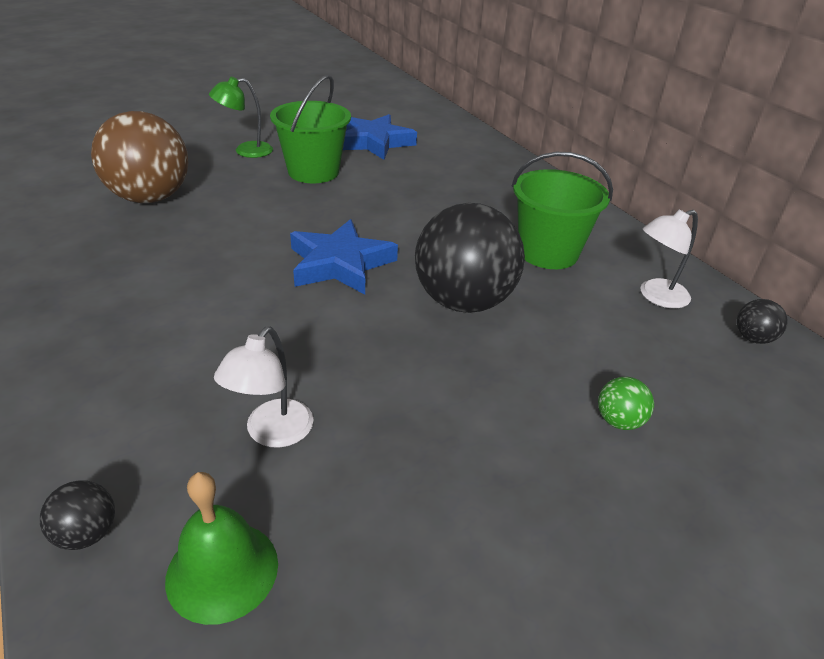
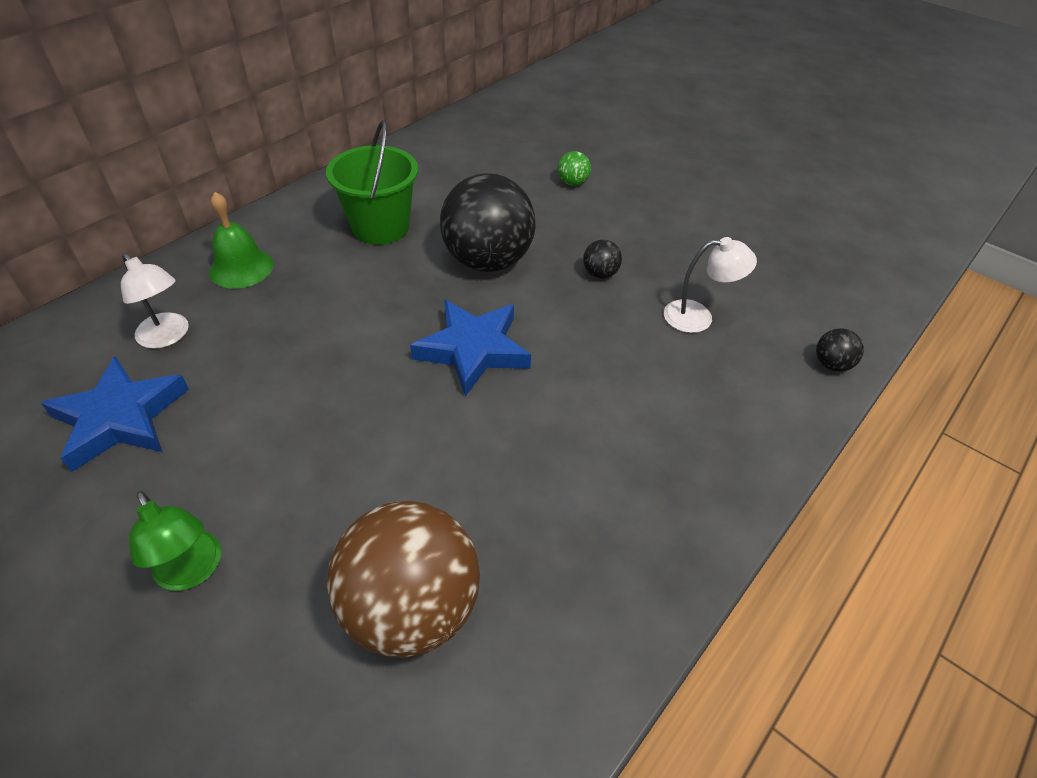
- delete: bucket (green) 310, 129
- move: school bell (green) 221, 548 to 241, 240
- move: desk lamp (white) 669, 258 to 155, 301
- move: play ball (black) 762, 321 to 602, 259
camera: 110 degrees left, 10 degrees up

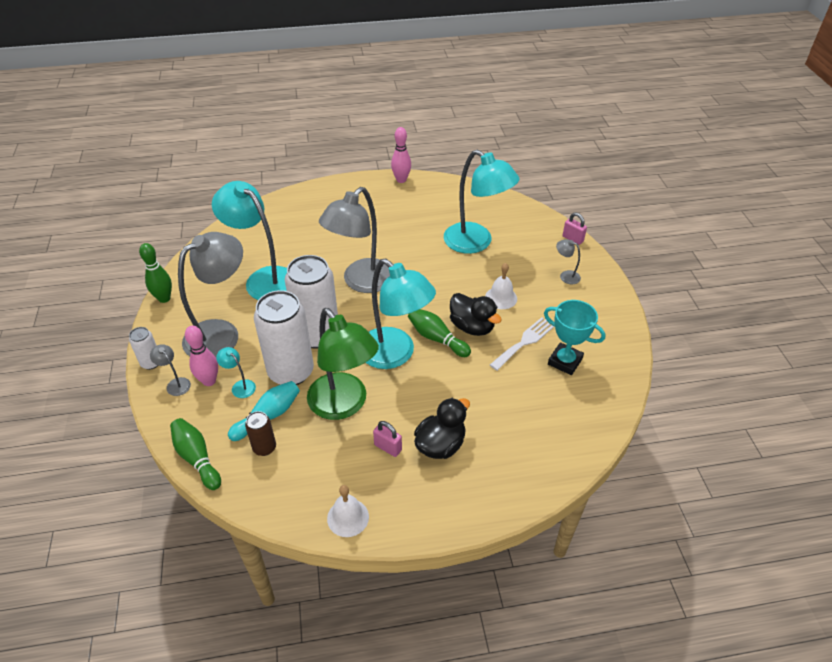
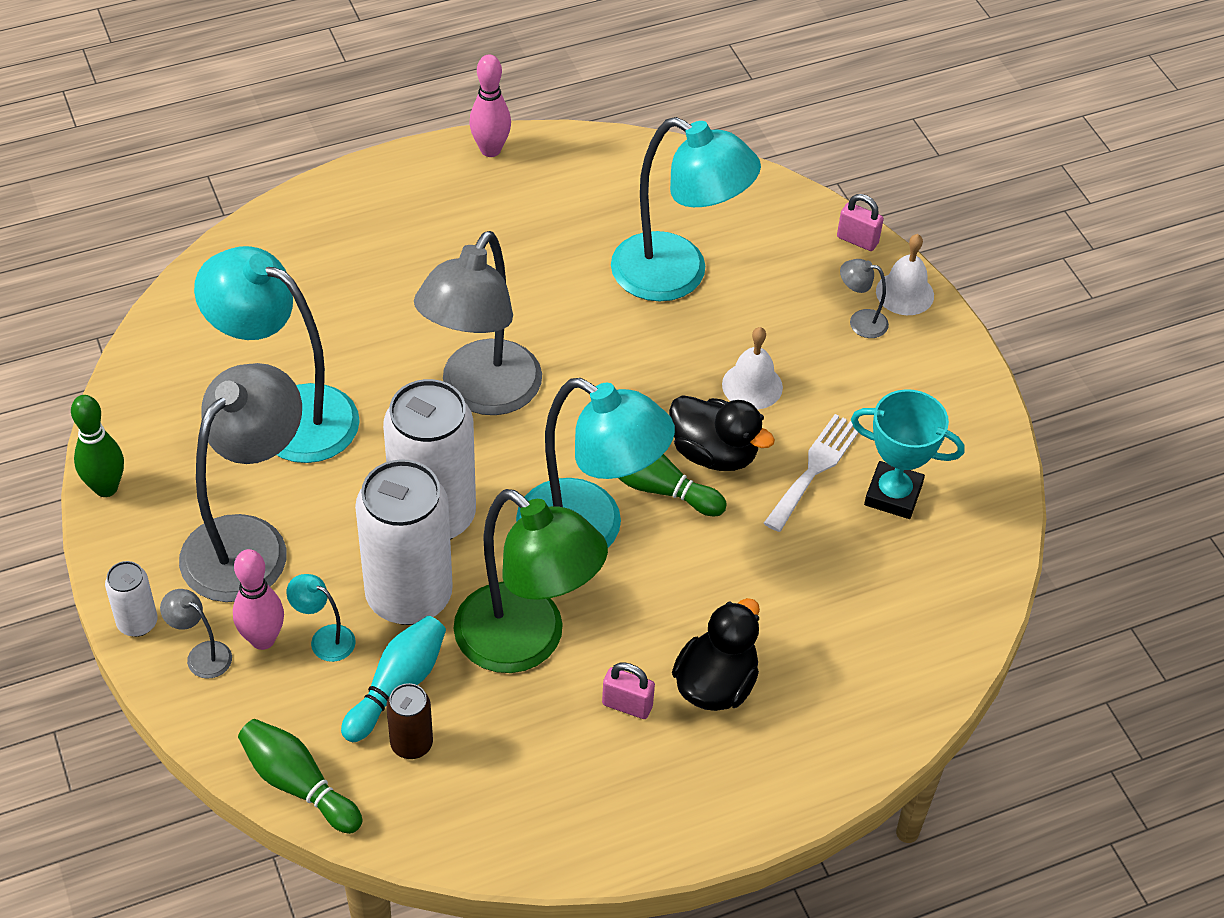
- move: school bell (white) 348, 511 to 905, 274
camera: 15 degrees left, 5 degrees up

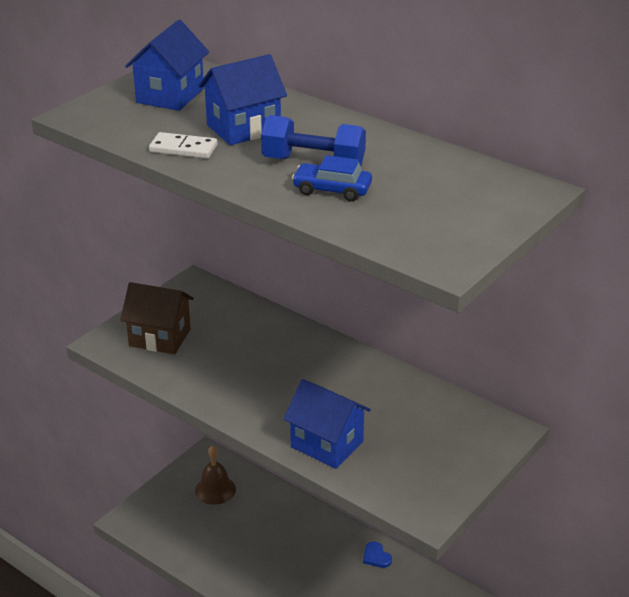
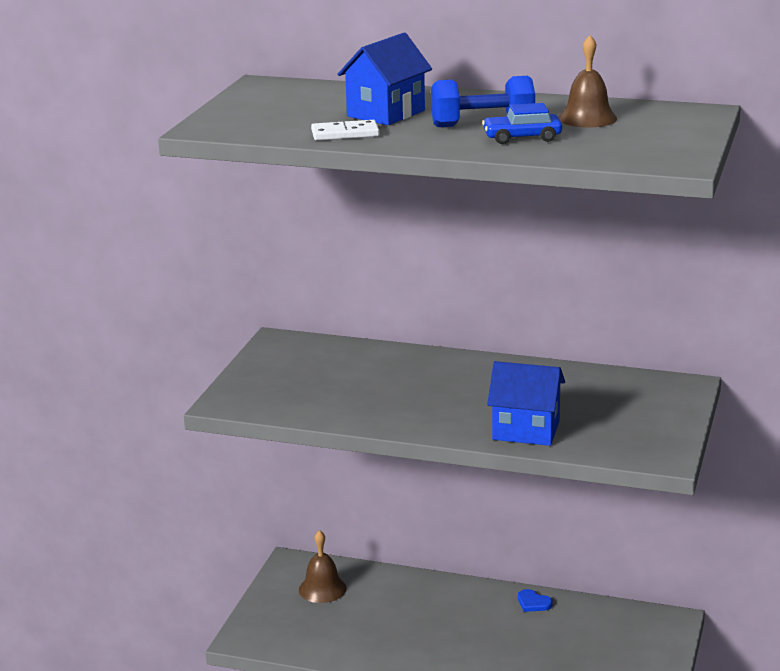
- delete: house (dark brown) 157, 318
- delete: house (blue) 167, 65
- insert: school bell (dark brown) 587, 81
camera: 20 degrees left, 10 degrees down

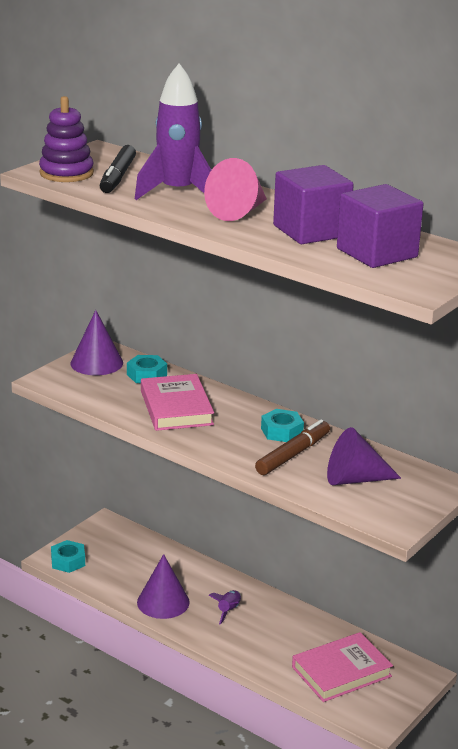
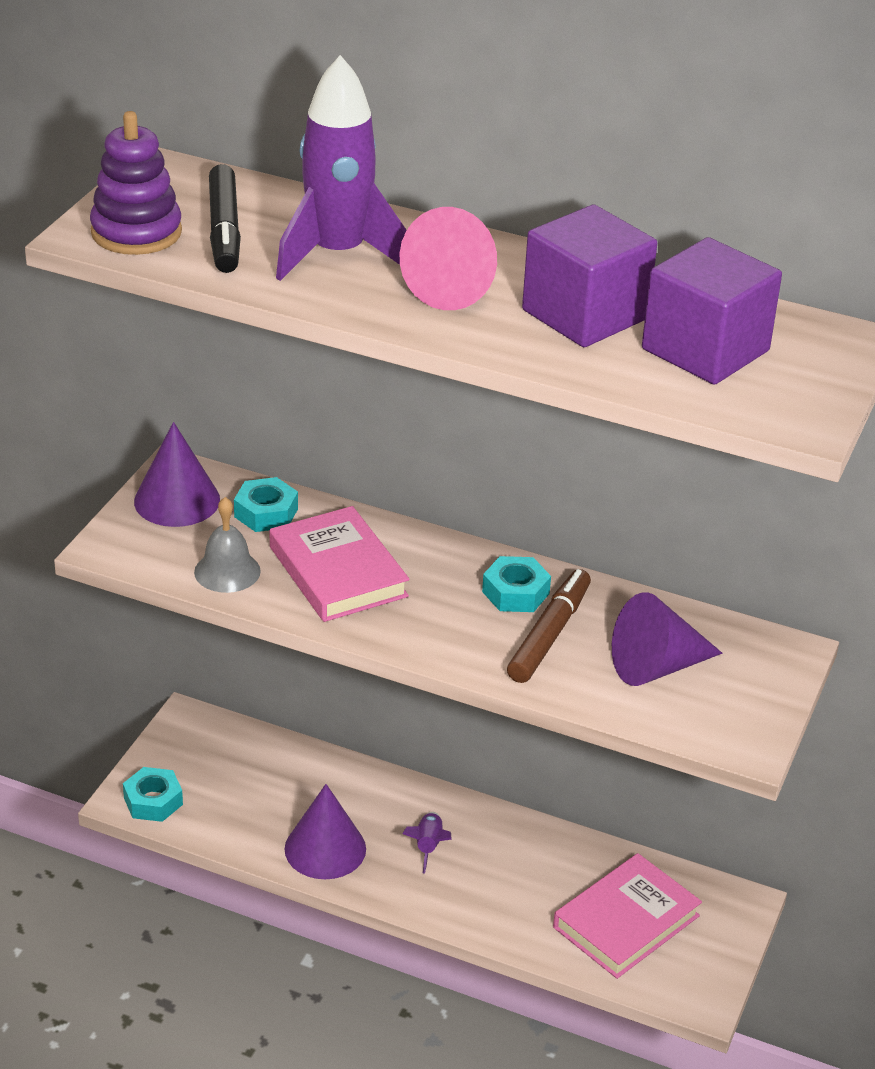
- insert: school bell (ash-grey) 227, 545
camera: 15 degrees left, 10 degrees up

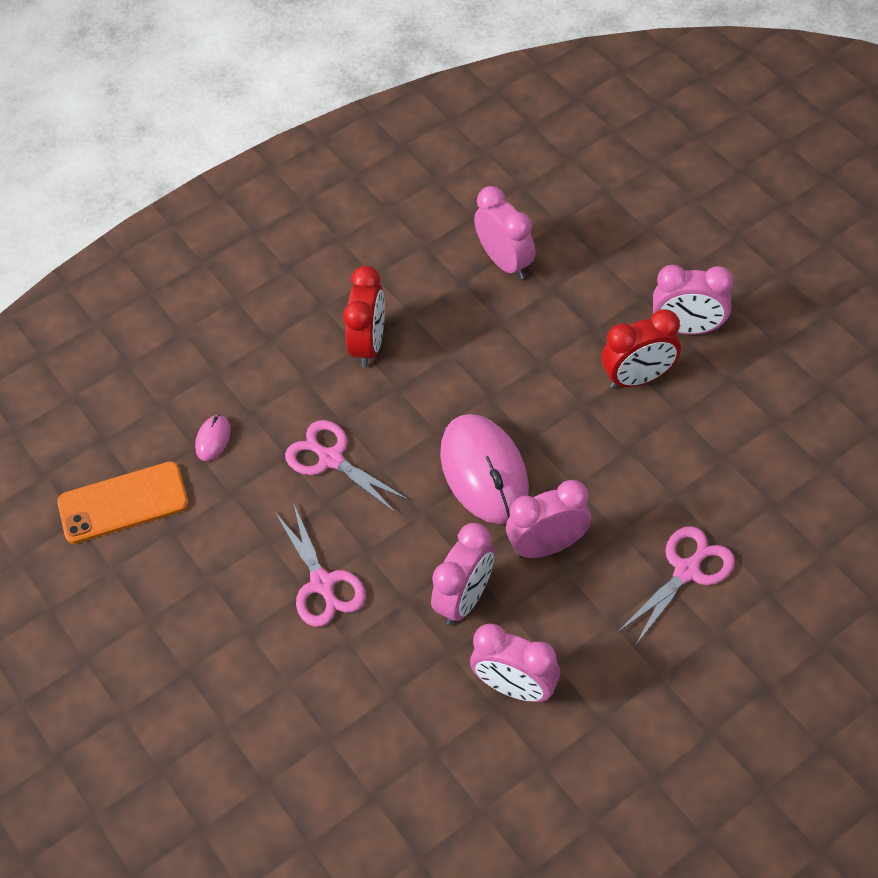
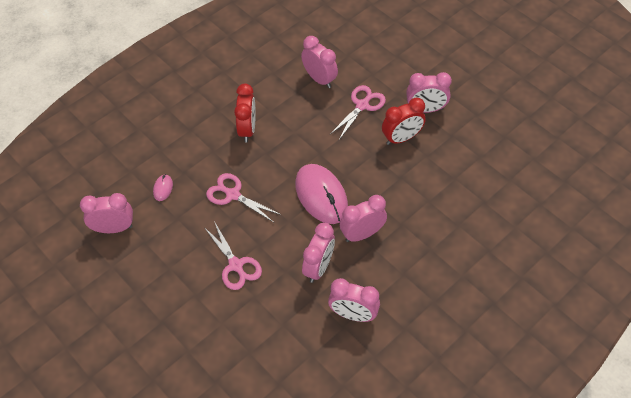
- move: scissors (rose-pink) 676, 586 to 358, 112
- replace: phone (orange-coloured) 122, 502 to bedside clock (rose-pink) 106, 213
camera: 10 degrees left, 0 degrees up

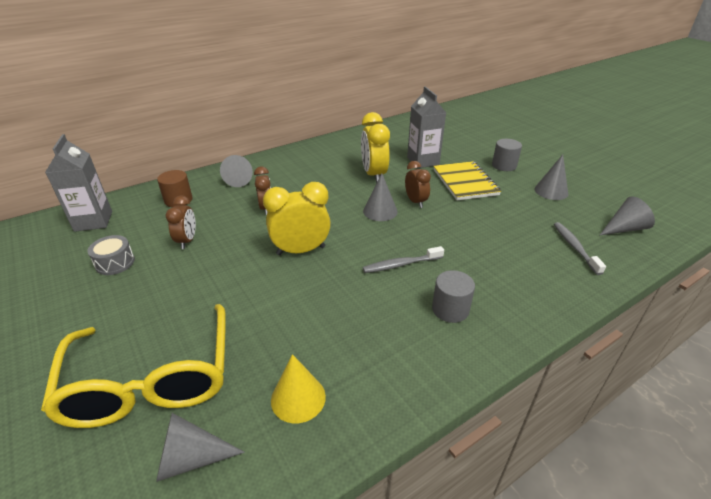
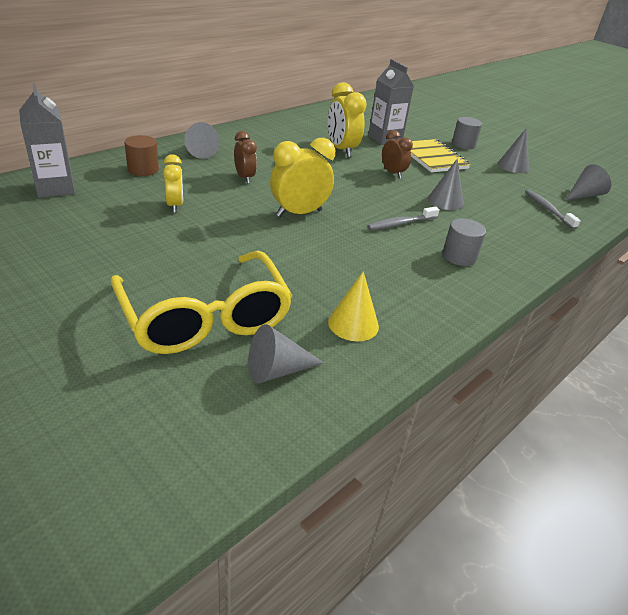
- delete: snare drum (ash-grey) 111, 255
- move: cone shape (ash-grey) 380, 197 to 446, 184
- recolor: bedside clock (dark brown) 181, 222 to bedside clock (bright yellow) 173, 183
camera: 15 degrees left, 0 degrees up

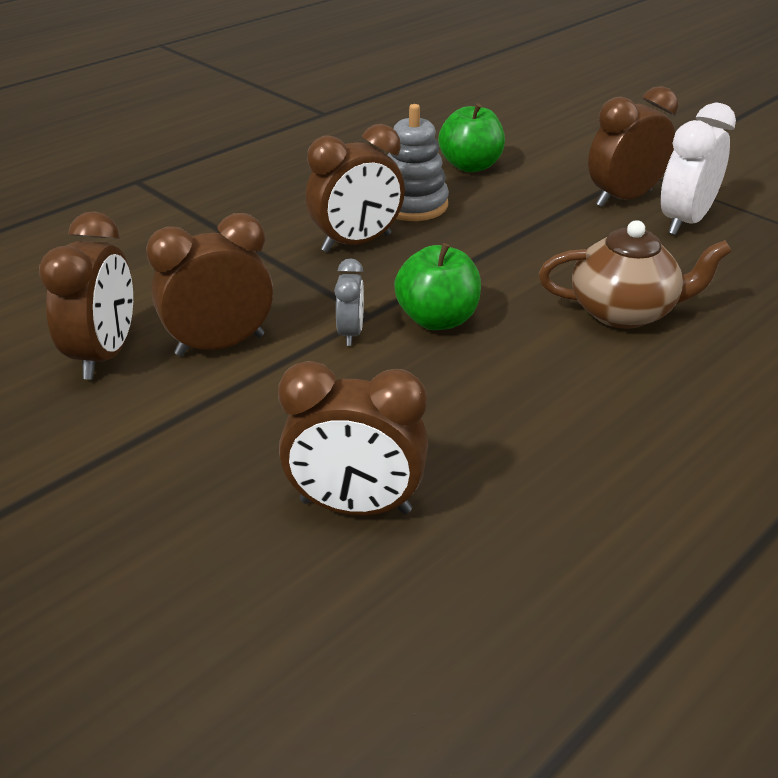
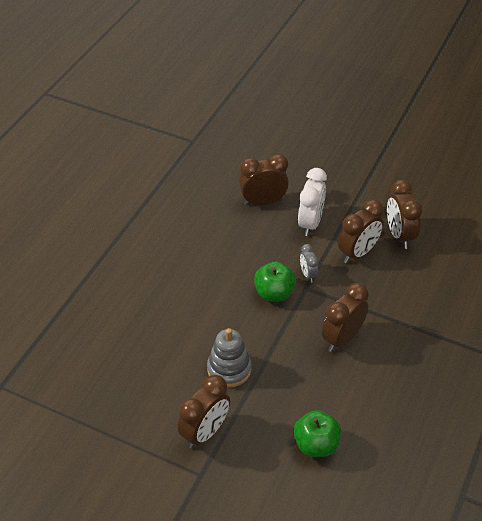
- delete: tea pot (dark brown) 635, 274
- move: stacking toy (ash-grey) 418, 162 to 229, 357
- move: bedside clock (white) 698, 168 to 312, 202
camera: 160 degrees right, 10 degrees up

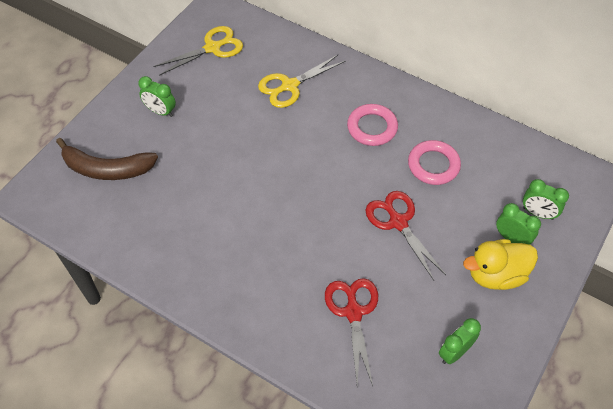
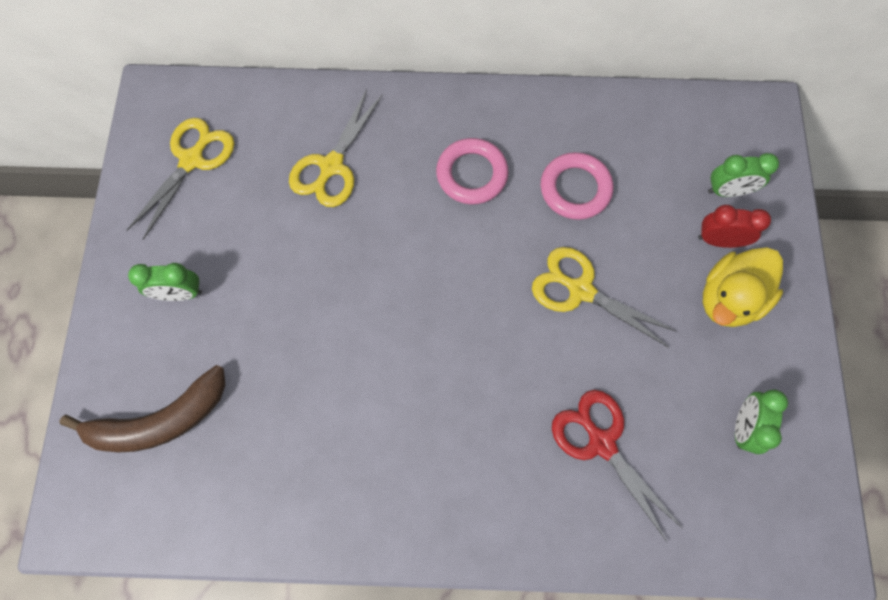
- recolor: scissors (red) 405, 236 to scissors (bright yellow) 604, 297
- recolor: bedside clock (green) 518, 224 to bedside clock (red) 734, 226
camera: 30 degrees left, 15 degrees up

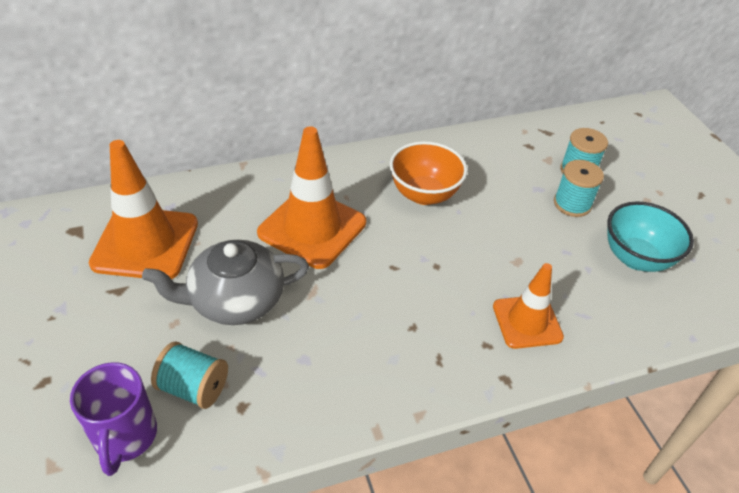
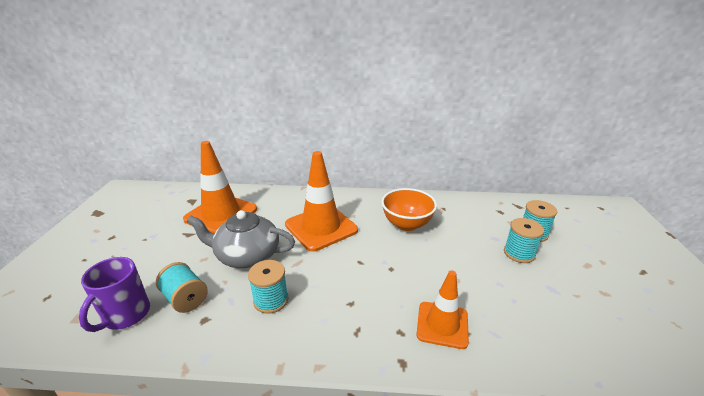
- delete: deep dish (aqua) 650, 236
- insert: reel of thread (aqua) 268, 287
camera: 25 degrees right, 15 degrees down

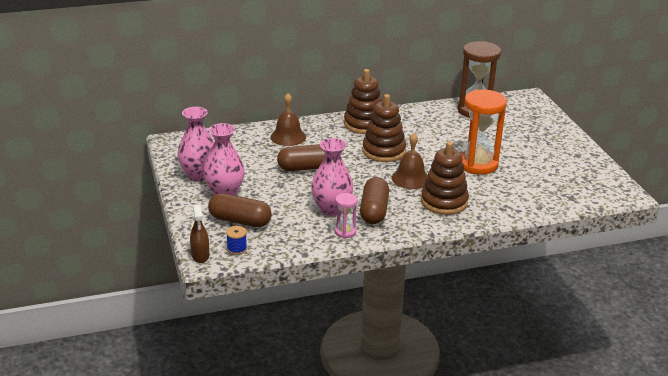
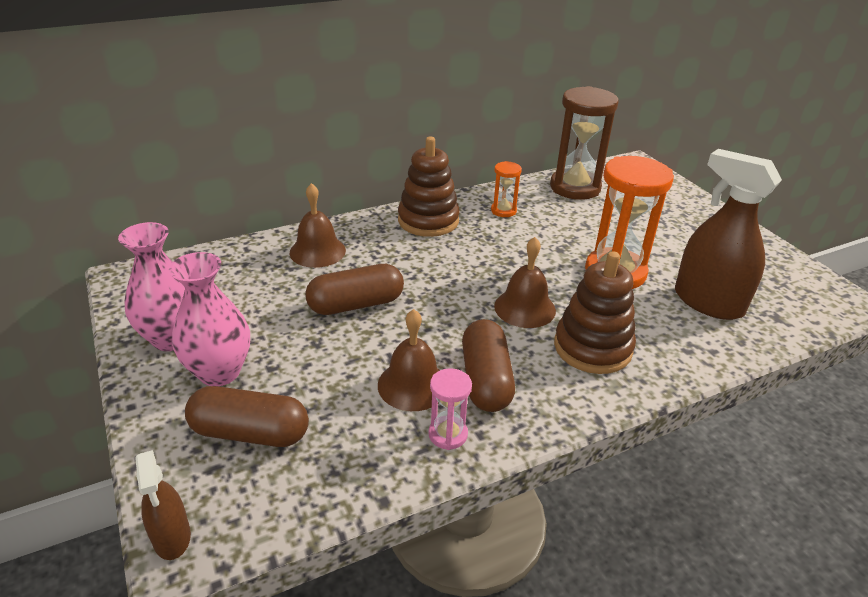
- delete: reel of thread (blue) 236, 240
- delete: stacking toy (dark brown) 384, 128
- insert: sand timer (orange-coloured) 506, 189
- insert: sprayer (dark brown) 728, 234
- replace: tall vase (rose-pink) 332, 177 to school bell (dark brown) 409, 360
camera: 10 degrees left, 5 degrees up

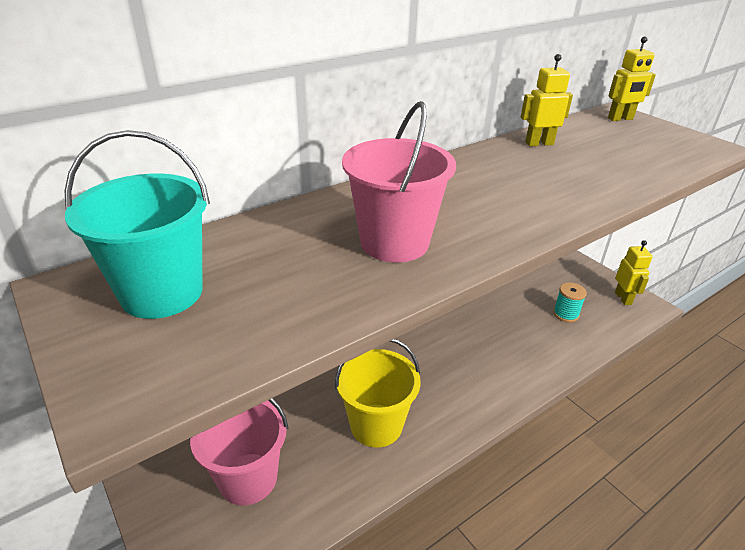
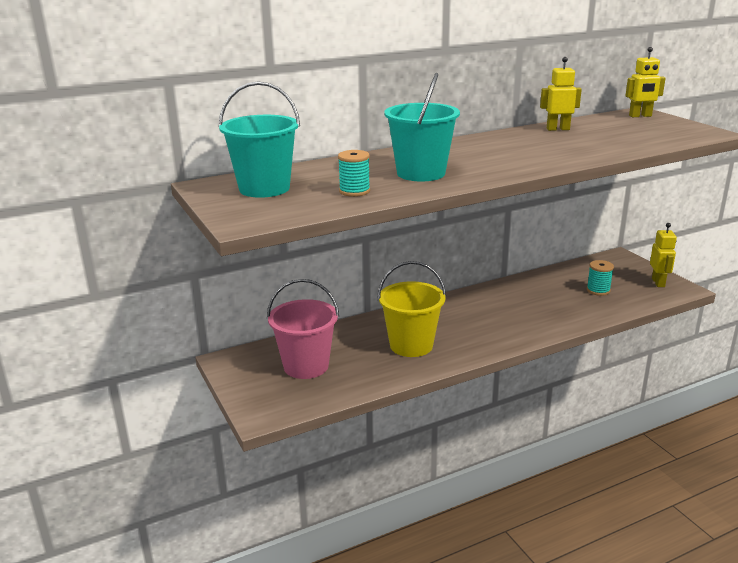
- insert: reel of thread (aqua) 354, 173
- recolor: bucket (rose-pink) 399, 182 to bucket (aqua) 422, 127
camera: 10 degrees right, 10 degrees down

